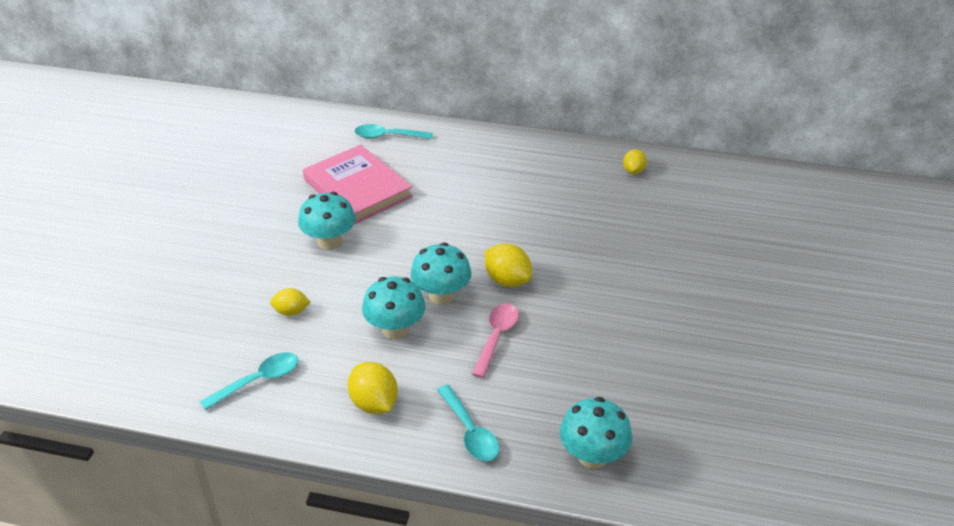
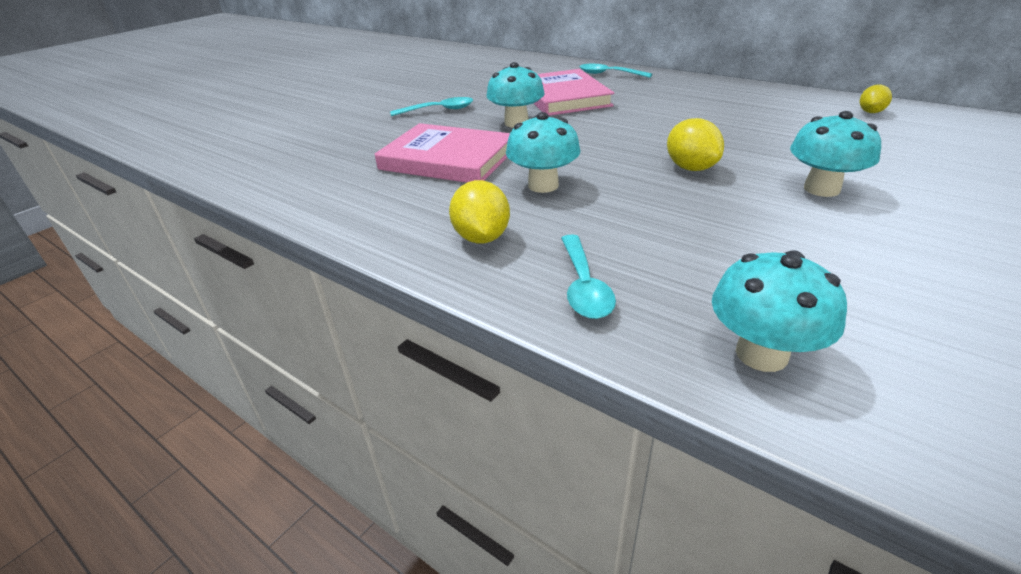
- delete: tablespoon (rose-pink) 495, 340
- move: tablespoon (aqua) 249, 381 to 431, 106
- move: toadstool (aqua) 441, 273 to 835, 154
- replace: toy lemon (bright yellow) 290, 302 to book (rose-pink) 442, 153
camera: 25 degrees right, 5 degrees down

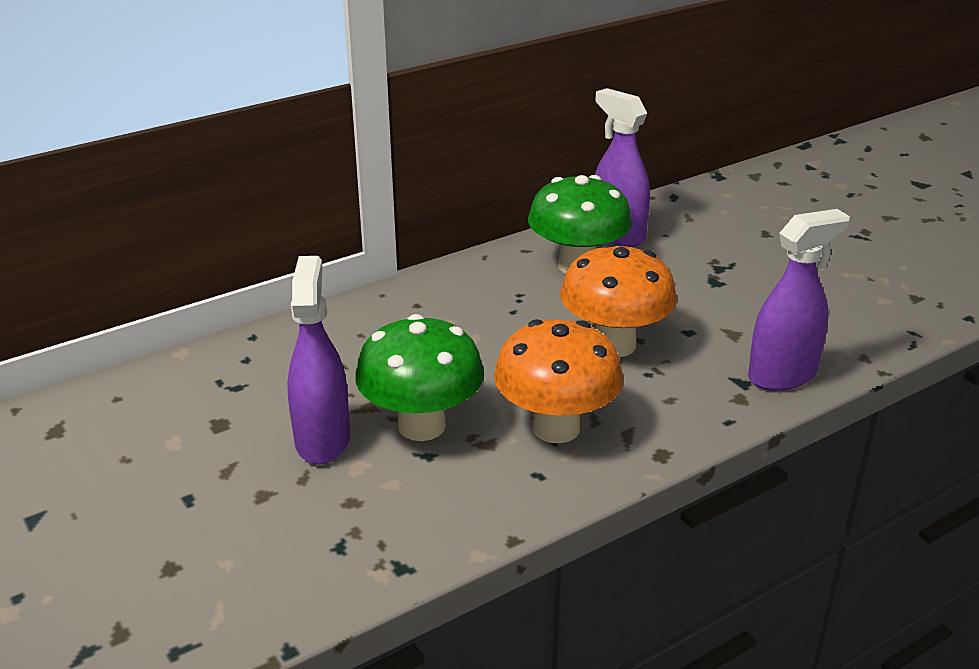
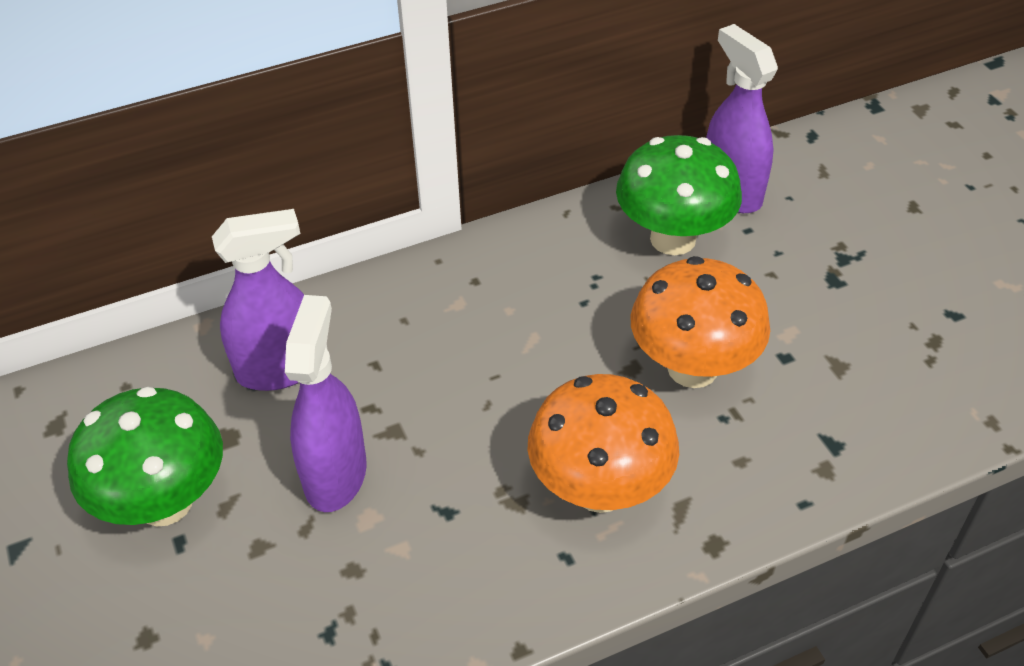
- move: toadstool (green) 419, 377 to 145, 456
- move: sprayer (royal purple) 799, 300 to 258, 300
camera: 10 degrees right, 15 degrees up

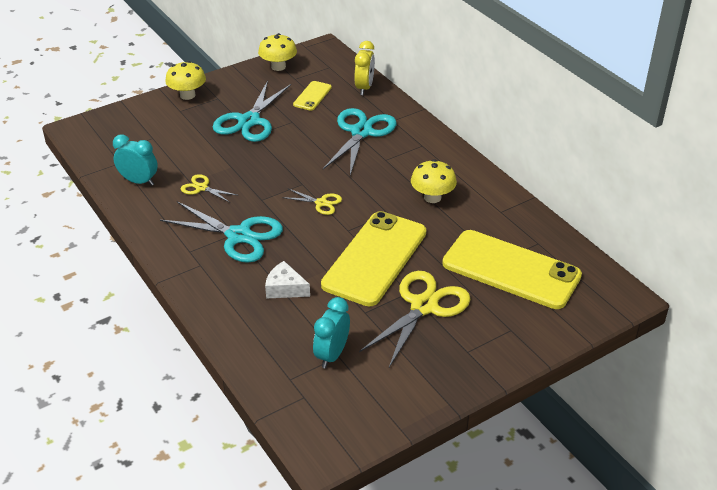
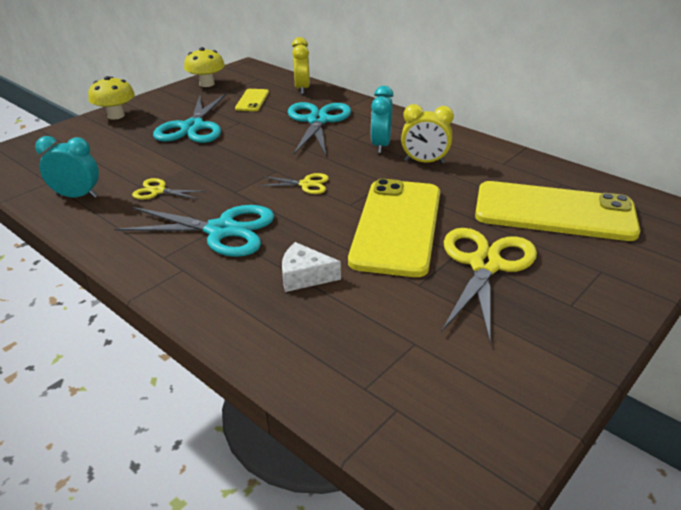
- move: bedside clock (aqua) 331, 332 to 382, 119
- replace: toadstool (bright yellow) 434, 181 to bedside clock (bright yellow) 427, 134
camera: 15 degrees left, 5 degrees down

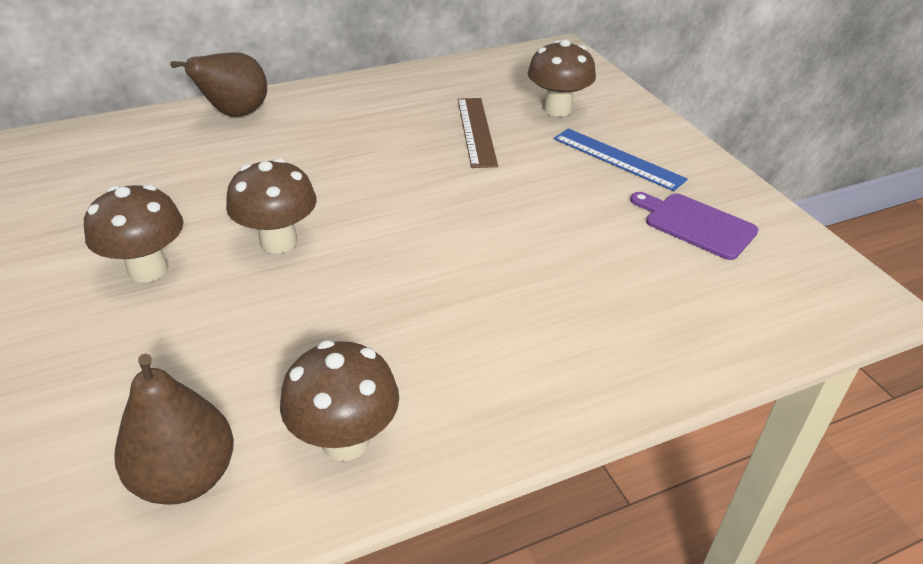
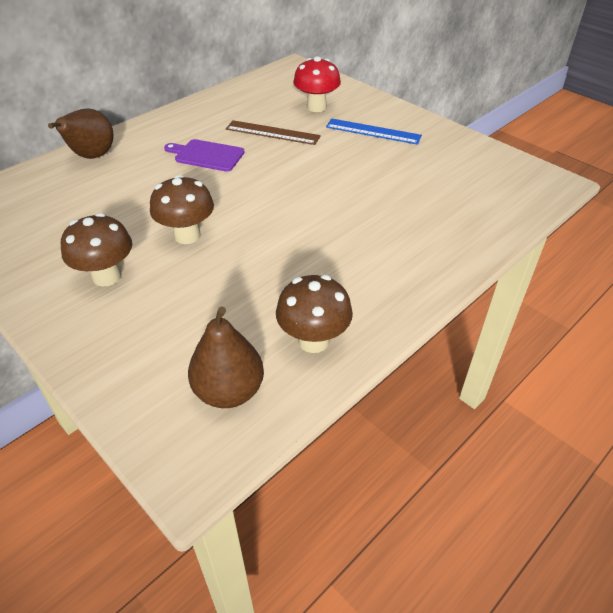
- move: chopping board (royal purple) 694, 226 to 204, 155
- recolor: toadstool (dark brown) 562, 78 to toadstool (red) 317, 84
- rotate: straightedge (dark brown) 478, 133 = 273, 132 45 degrees counterclockwise
camera: 20 degrees left, 5 degrees up

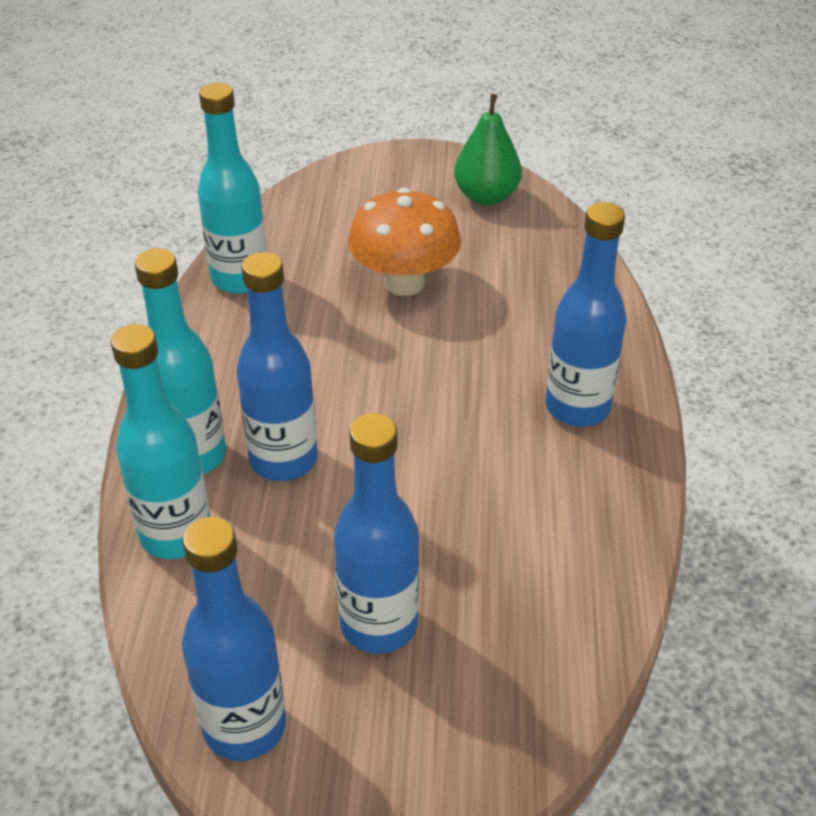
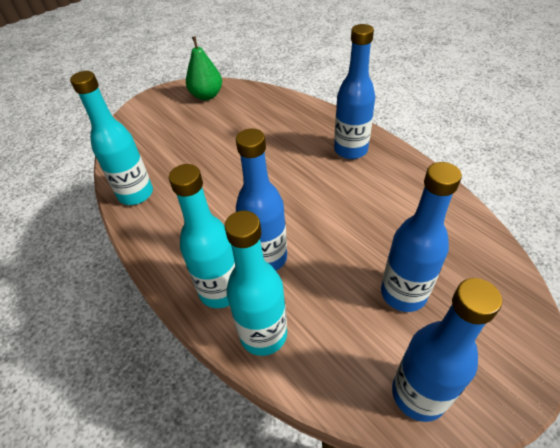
- delete: toadstool (orange-coloured) 404, 242
camera: 40 degrees left, 5 degrees up

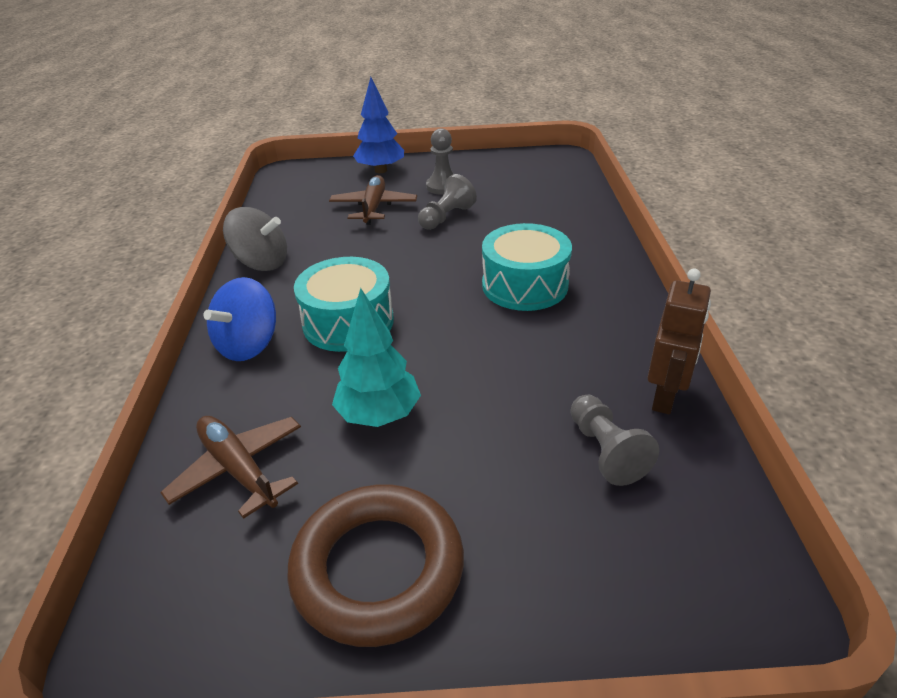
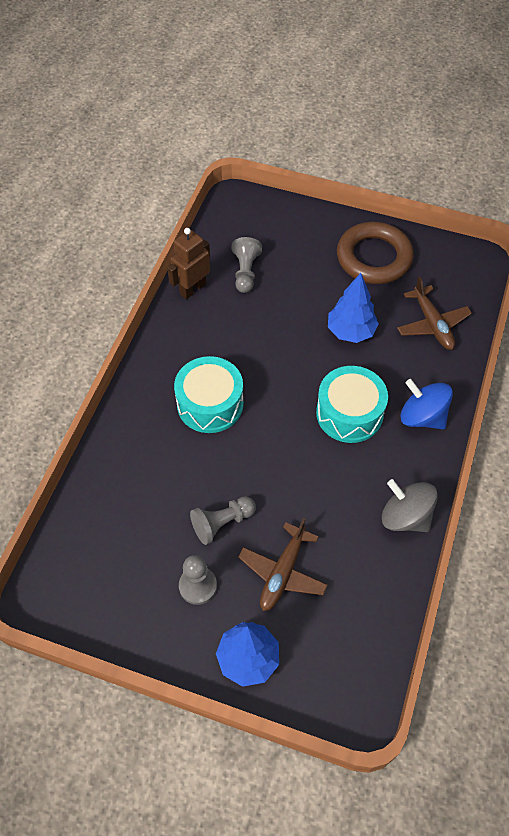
- recolor: fir tree (aqua) 376, 357 to fir tree (blue) 353, 308
- rotate: toy top (blue) 239, 319 = 426, 404 105 degrees counterclockwise
camera: 160 degrees left, 20 degrees up

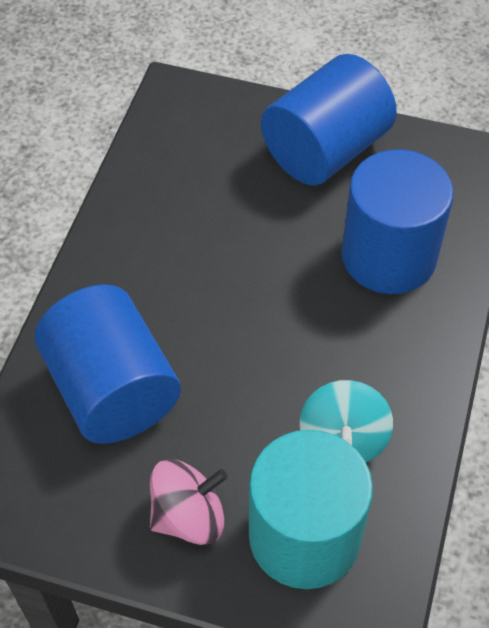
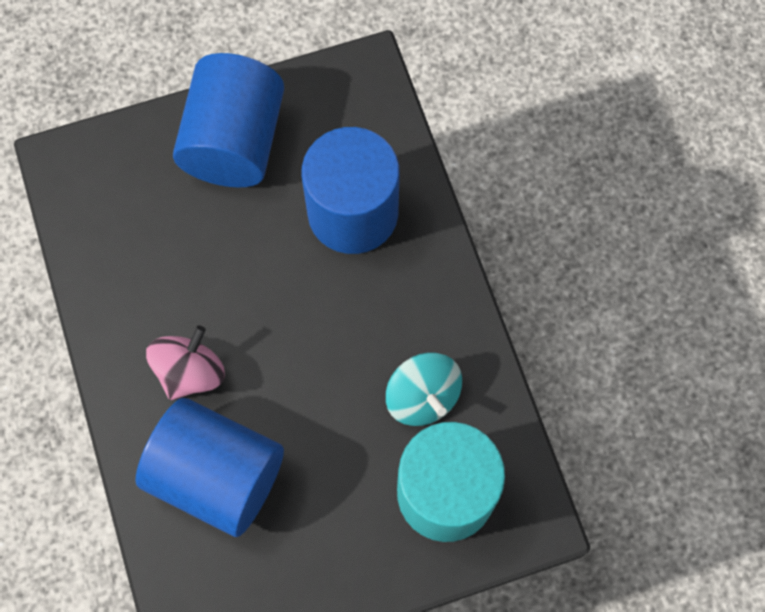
- move: toy top (rose-pink) 189, 502 to 185, 363
camera: 35 degrees left, 15 degrees up

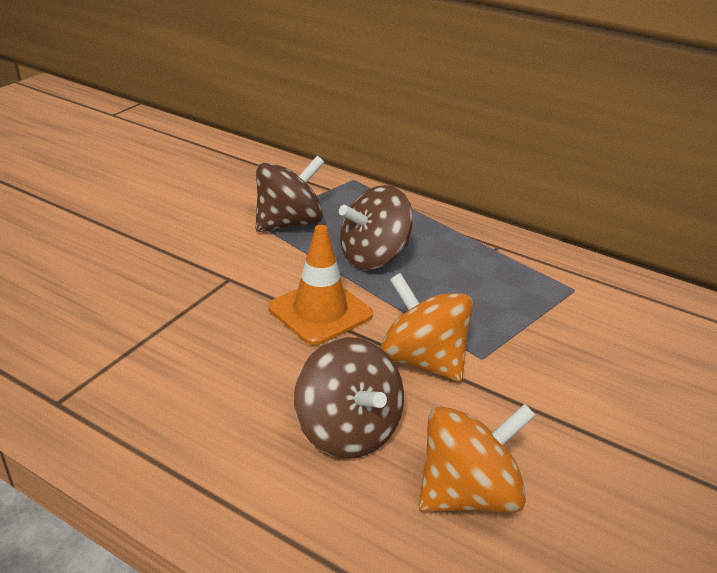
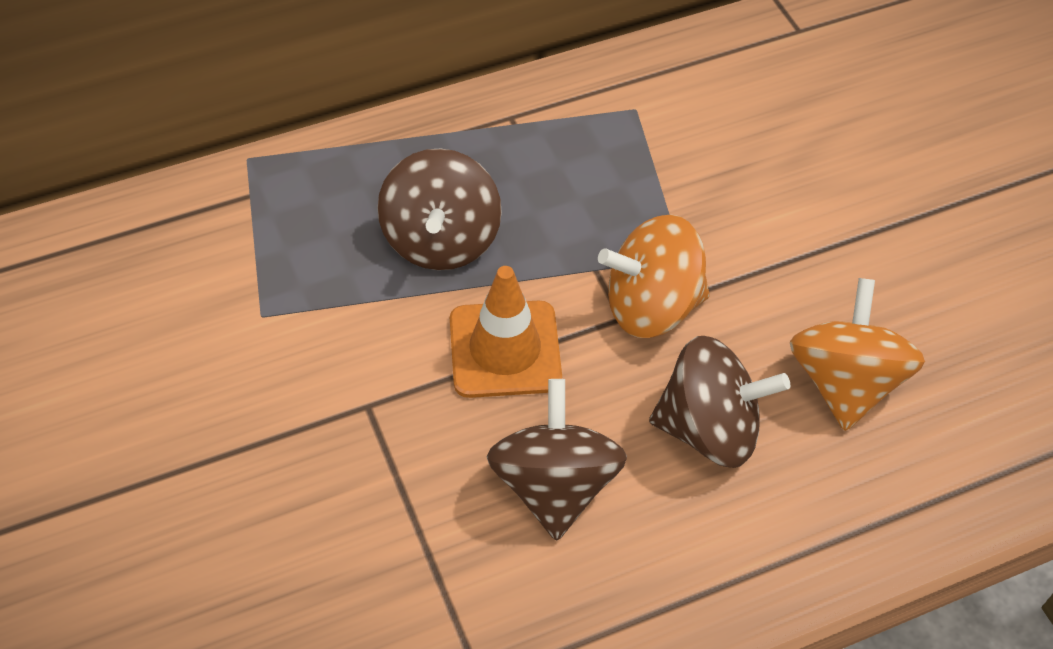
- move: toy top (dark brown) 290, 194 to 557, 460
camera: 55 degrees left, 20 degrees up

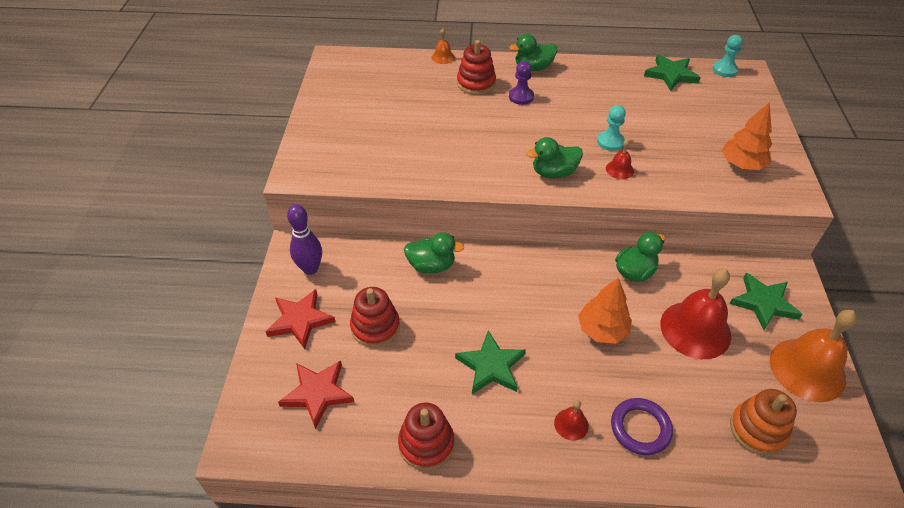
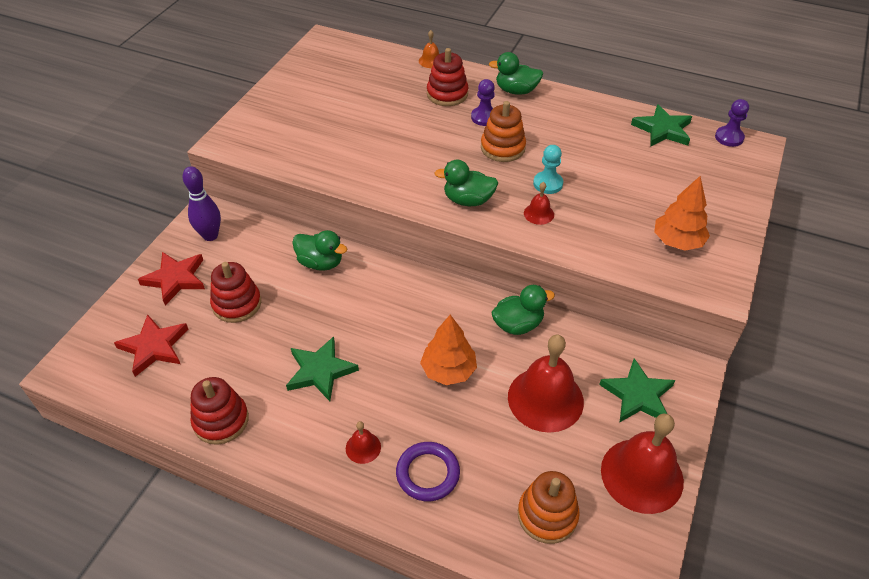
- insert: stacking toy (orange-coloured) 503, 131
- recolor: game pawn (aqua) 728, 56 to game pawn (royal purple) 732, 123
- recolor: school bell (orange-coloured) 813, 356 to school bell (red) 642, 463
camera: 20 degrees right, 0 degrees up

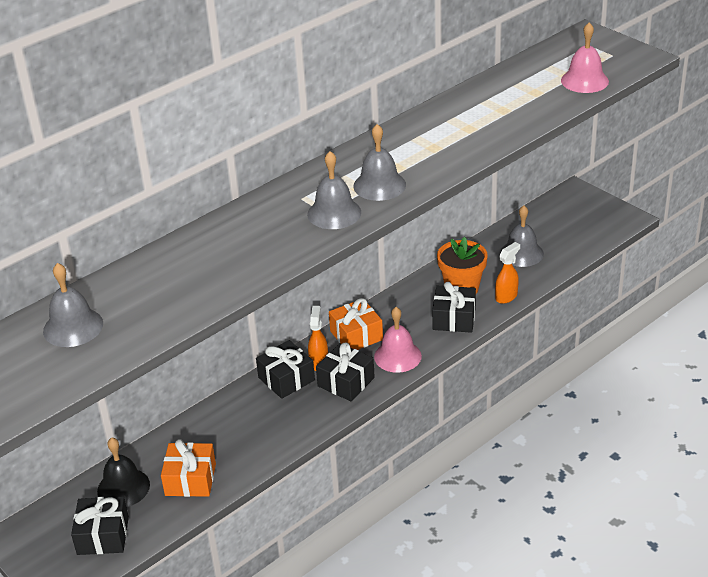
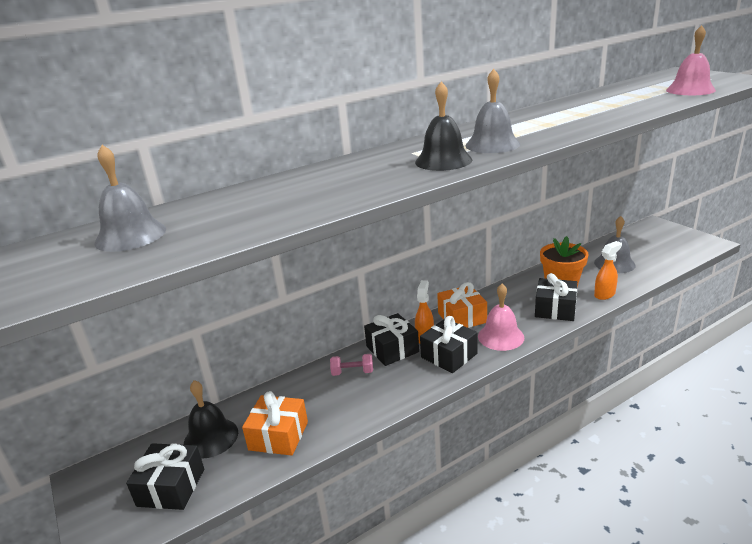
- insert: dumbbell (rose-pink) 351, 365
- recolor: school bell (ash-grey) 334, 190 to school bell (black) 443, 126
camera: 10 degrees right, 10 degrees down

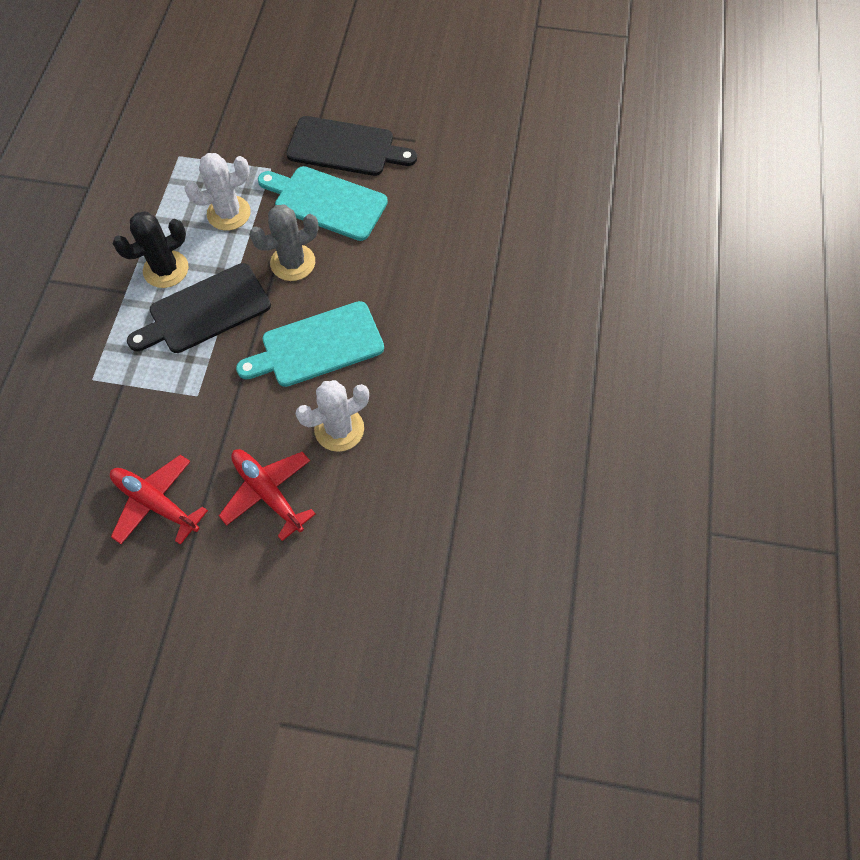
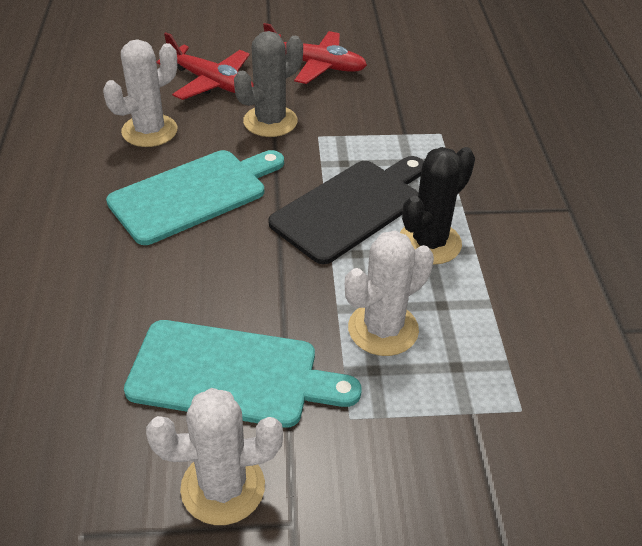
- move: prickly plant (ash-grey) 284, 242 to 268, 84
- replace: chopping board (black) 351, 146 to prickly plant (white) 214, 456
camera: 165 degrees right, 20 degrees down

